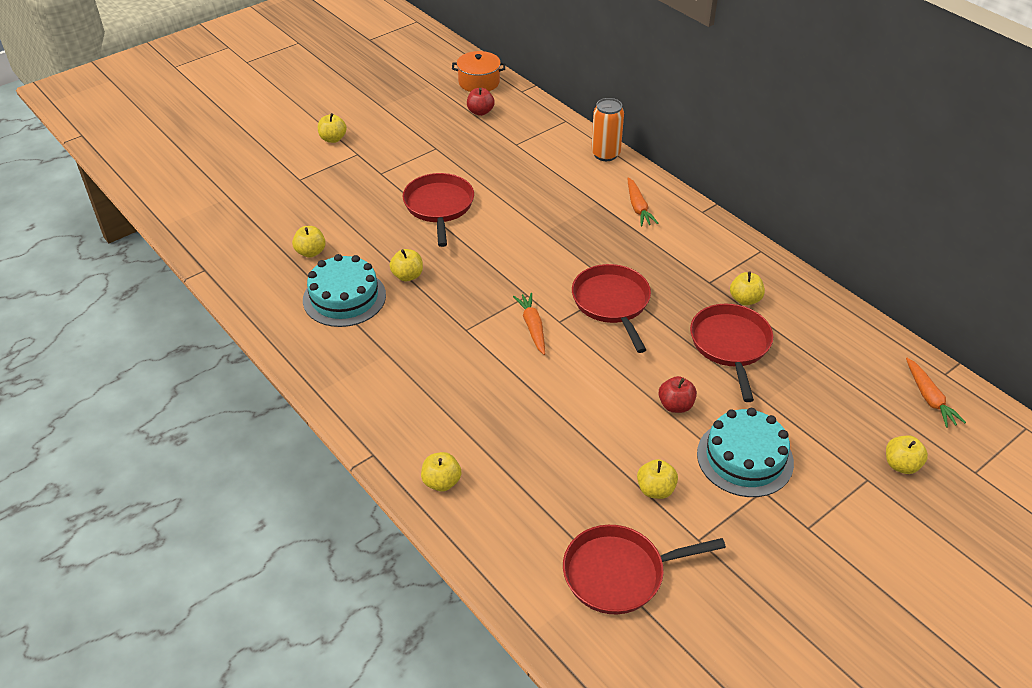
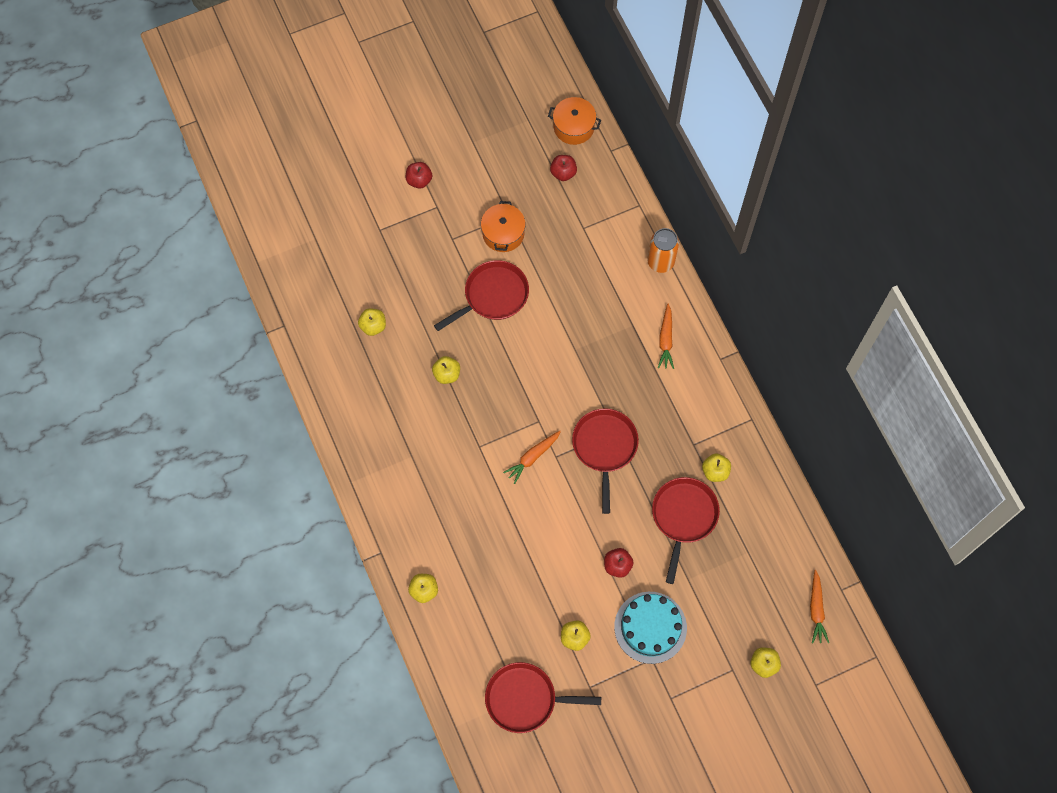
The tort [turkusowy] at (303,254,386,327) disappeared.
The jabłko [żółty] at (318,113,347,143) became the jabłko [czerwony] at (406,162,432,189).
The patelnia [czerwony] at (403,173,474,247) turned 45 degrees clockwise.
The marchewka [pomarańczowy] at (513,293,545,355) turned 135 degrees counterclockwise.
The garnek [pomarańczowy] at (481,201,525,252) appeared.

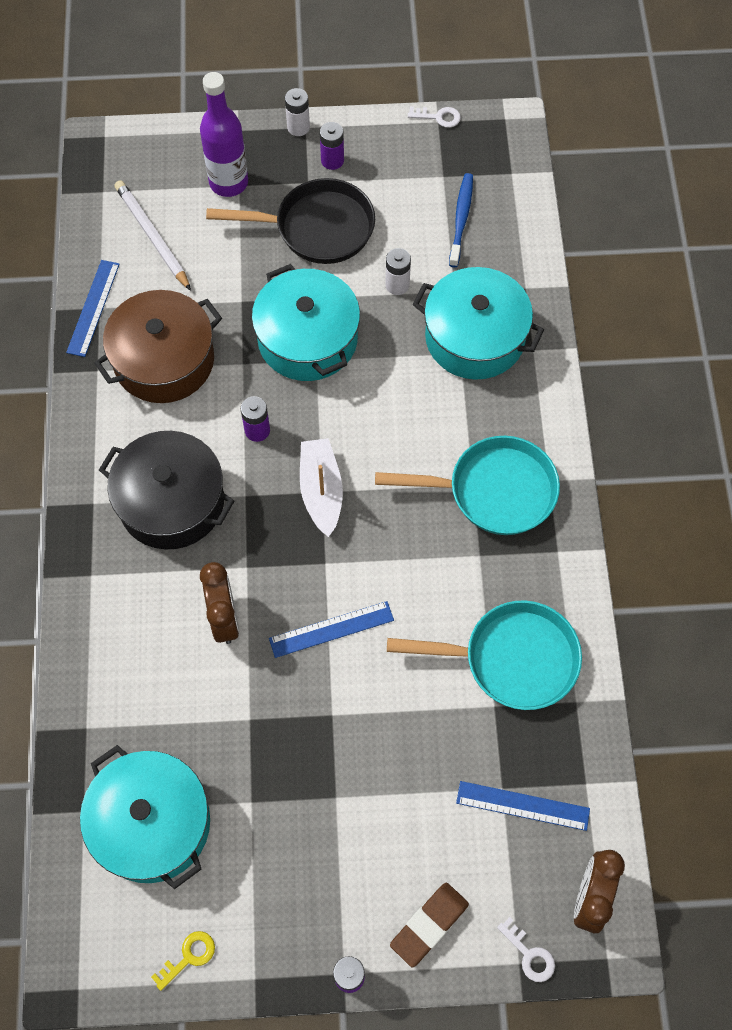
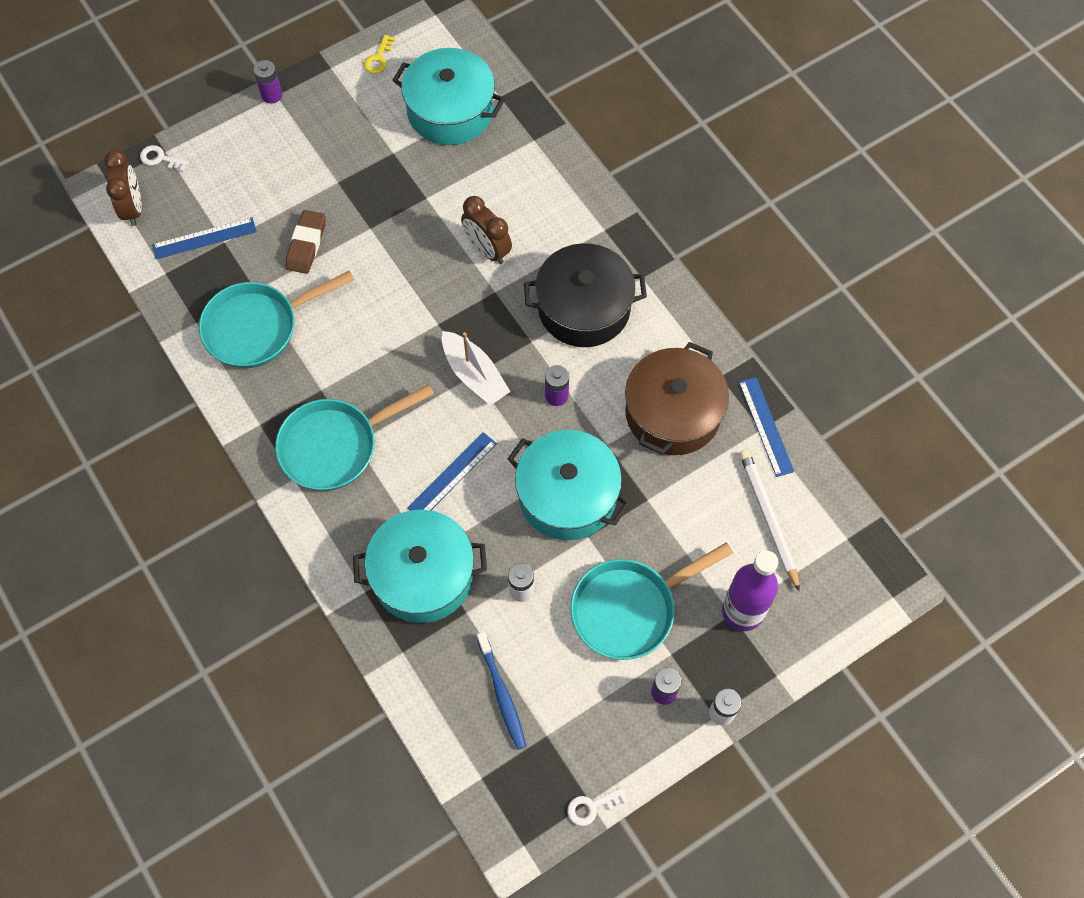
The ołówek [biały] at (115,180,191,291) turned 135 degrees counterclockwise.
The patelnia [czarny] at (206,178,375,264) became the patelnia [turkusowy] at (570,542,733,660).
The linijka [niebieski] moved from (269,601,394,658) to (407,432,497,511).
The gumka do mazania [brązowy] moved from (390,883,469,967) to (286,210,326,274).

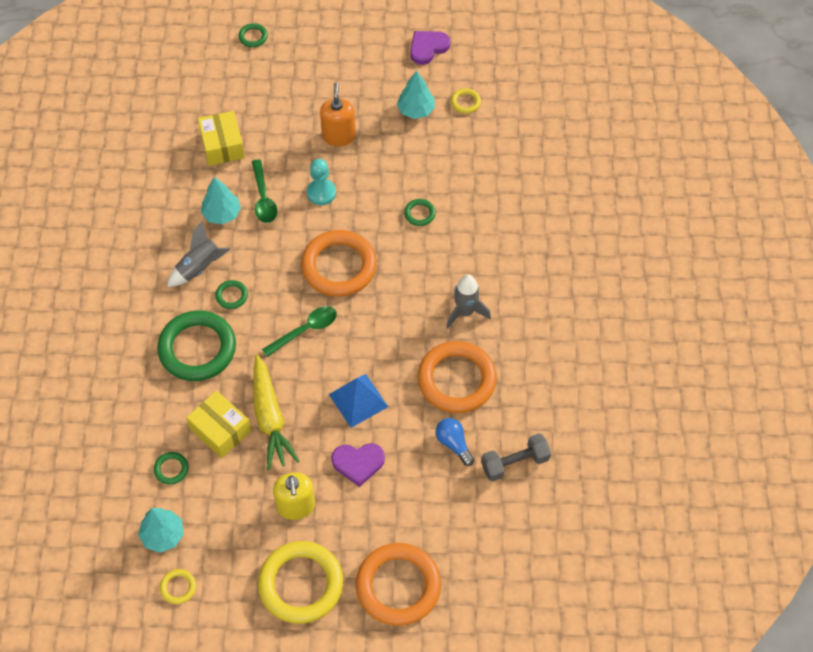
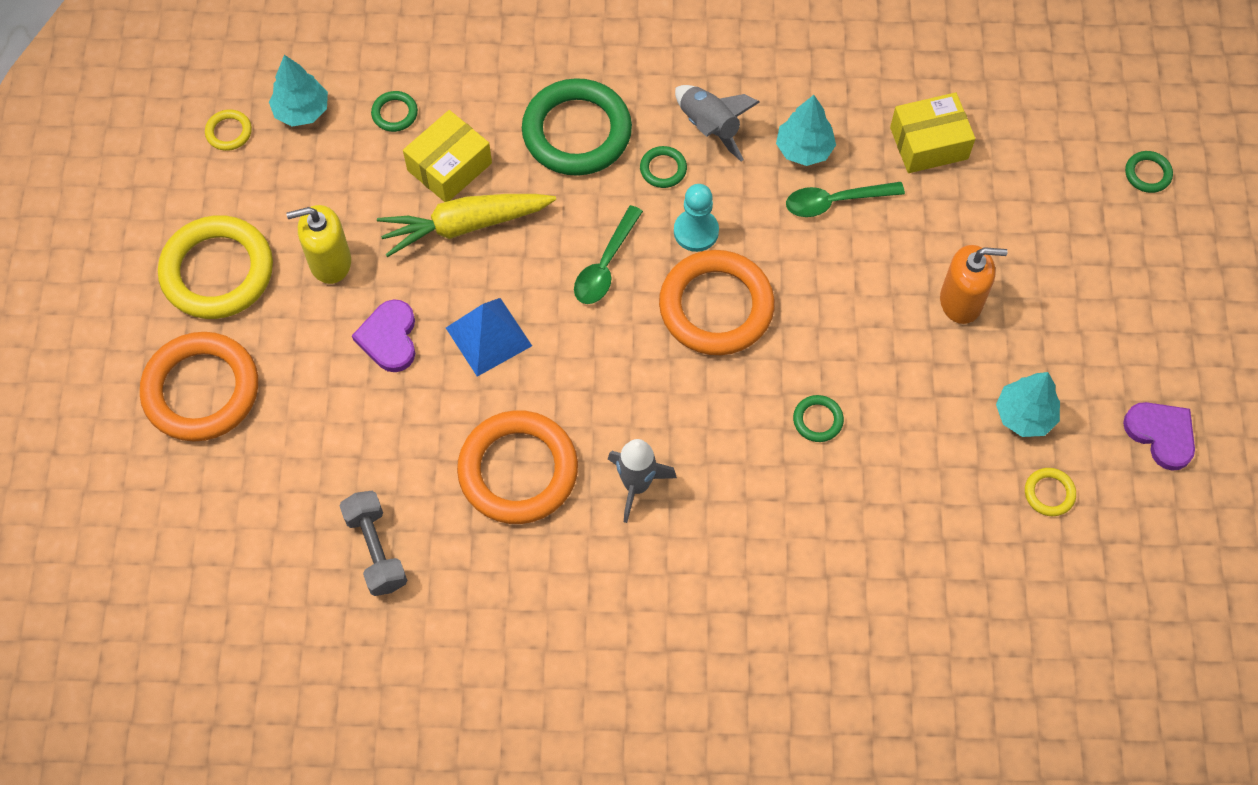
The łyżka [zielony] at (262,306,337,357) turned 60 degrees clockwise.
The pionek [turkusowy] moved from (307,159,336,205) to (674,184,719,252).
The żarówka [niebieski] at (436,418,474,466) disappeared.

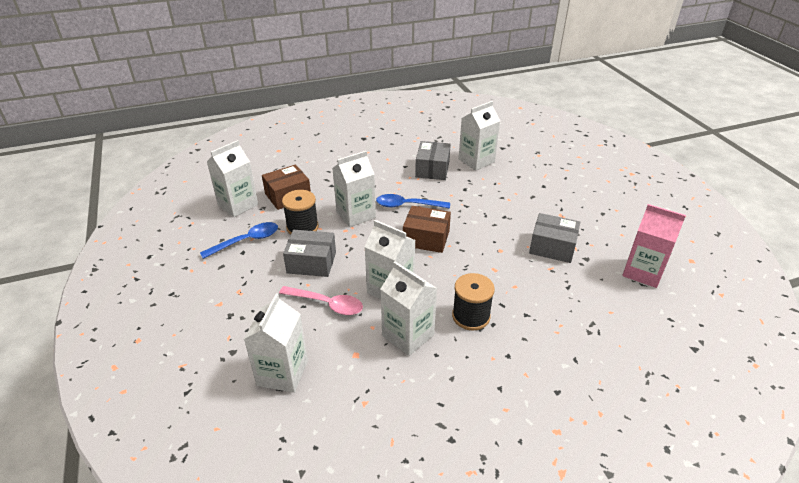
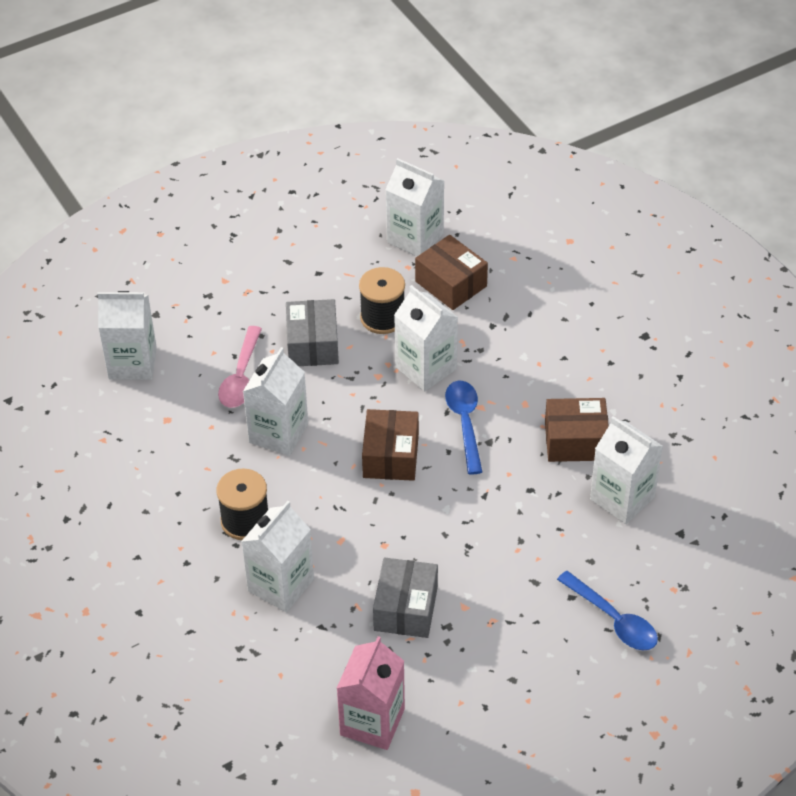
The łyżka [niebieski] moved from (200,222,278,259) to (557,571,658,650).
The karton mleka [biały] moved from (381,262,437,356) to (241,501,314,612).
The pudełko [szary] at (415,141,451,180) became the pudełko [brązowy] at (545,398,609,462).

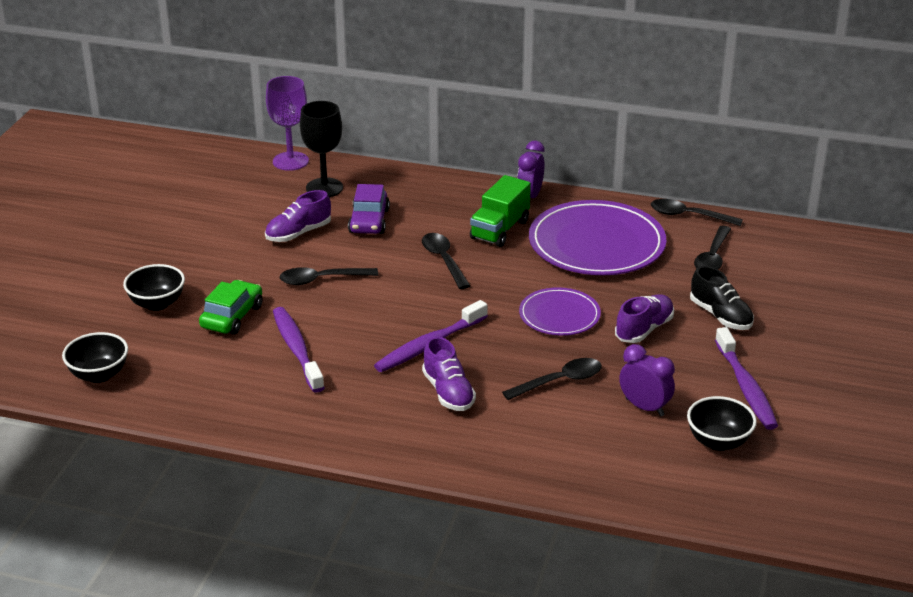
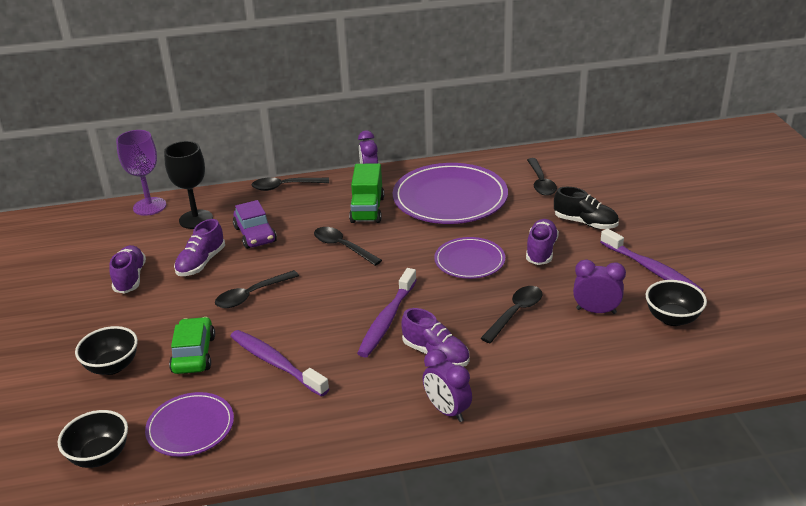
The łyżka [czarny] moved from (651,199,743,226) to (252,177,329,191).
The but [fioletowy] at (110,245,146,294) appeared.
The talerz [fioletowy] at (145,392,234,457) appeared.
The budzik [fioletowy] at (423,349,472,422) appeared.

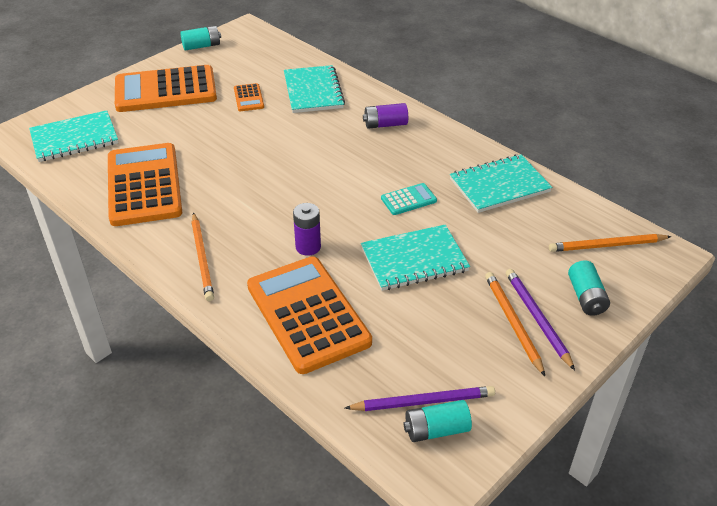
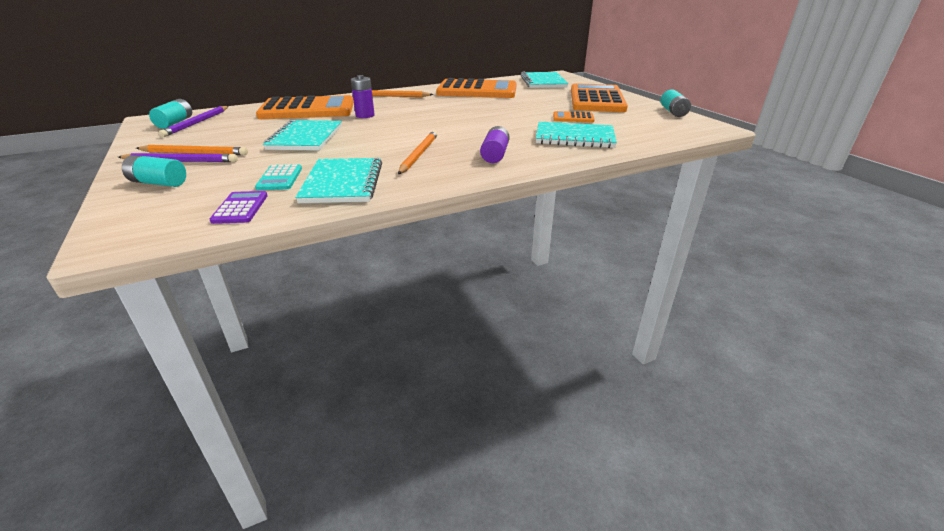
The kalkulator [turkusowy] moved from (381,183,437,215) to (255,164,302,190).
The ołówek [pomarańczowy] moved from (549,234,672,252) to (398,131,438,174).
The kalkulator [fioletowy] at (210,191,268,224) appeared.

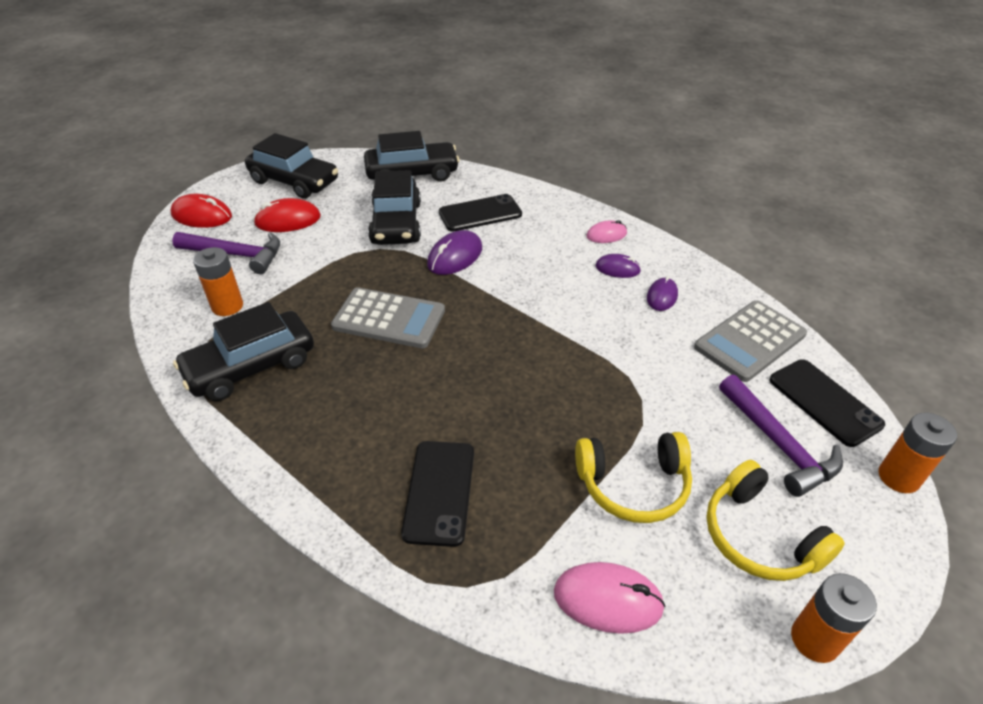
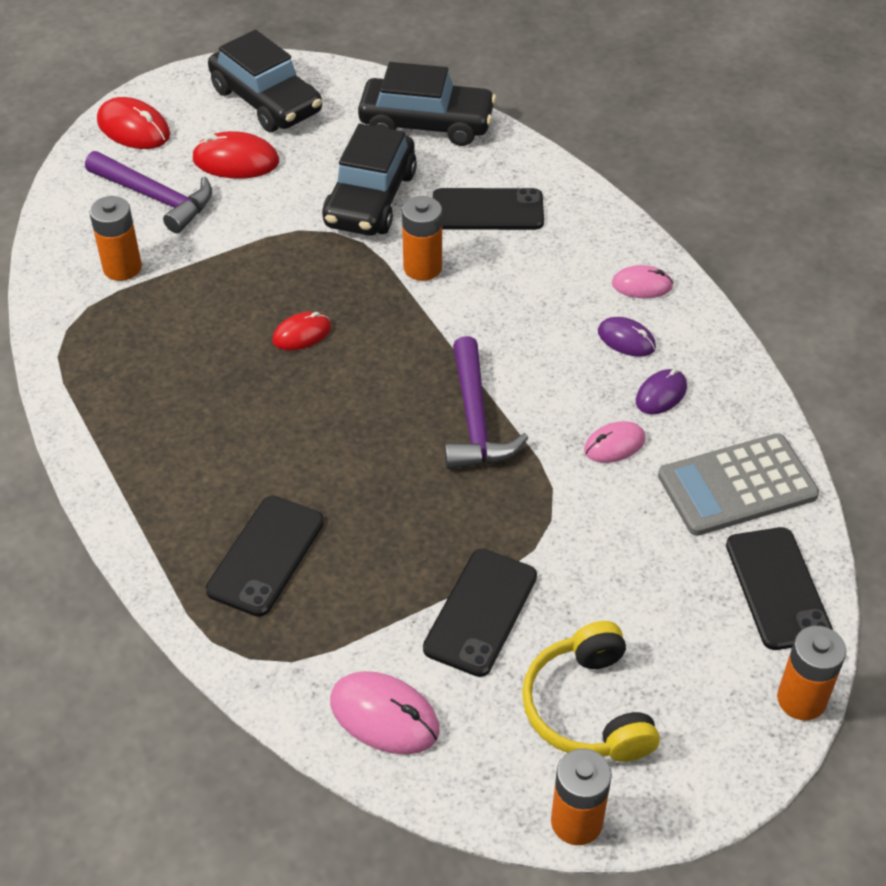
The samochód [czarny] at (173,302,314,401) disappeared.
The kalkulator [szary] at (331,287,445,348) was replaced by the myszka [czerwony] at (272,312,331,350).
The myszka [fioletowy] at (427,230,482,275) was replaced by the bateria [pomarańczowy] at (402,196,442,281).
The słuchawki [żółty] at (575,432,692,523) was replaced by the telefon [czarny] at (423,549,537,677).
The młotek [fioletowy] moved from (719,375,843,497) to (444,336,528,469).
The myszka [różowy] at (584,421,645,463) appeared.

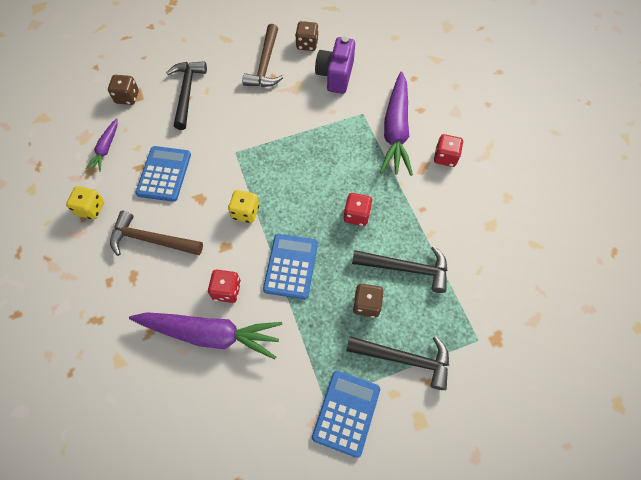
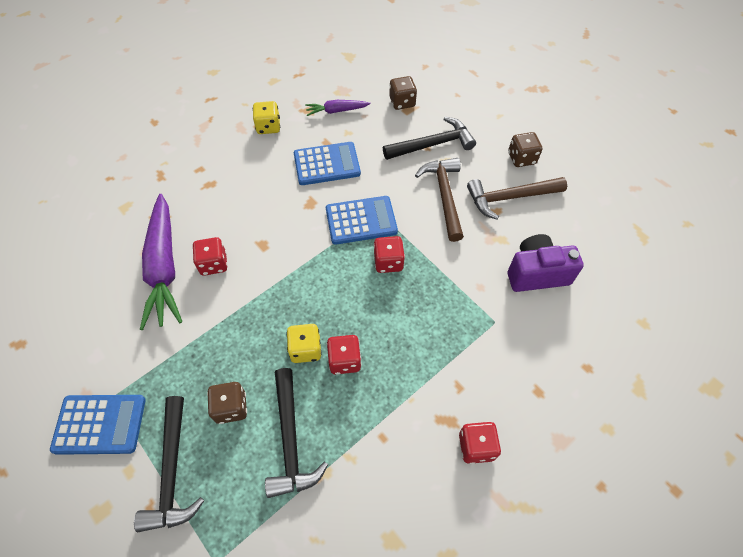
The młotek [brązowy] moved from (110,211,203,256) to (415,158,464,242).
The kostka do gry [żółty] moved from (228,190,259,223) to (286,324,322,363).
The kalkulator [niebieski] moved from (263,234,318,299) to (326,196,398,245).
The kostka do gry [brązowy] moved from (295,21,319,51) to (508,132,542,167).
The marchewka [fioletowy] at (380,72,413,176) disappeared.
The kostka do gry [czerwony] at (374,236,405,273) appeared.

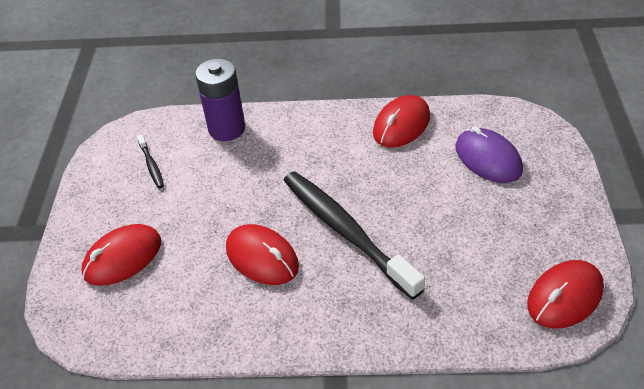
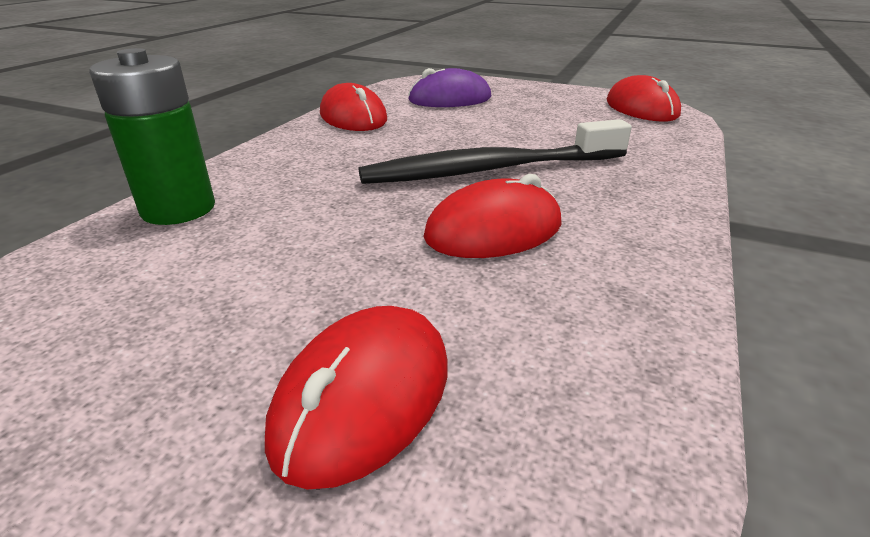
The myszka [czerwony] at (82,224,161,286) turned 45 degrees clockwise.
The szczoteczka do zębów [czarny] at (137,134,164,188) disappeared.
The bateria [fioletowy] at (195,58,245,141) became the bateria [zielony] at (89,48,215,225).

